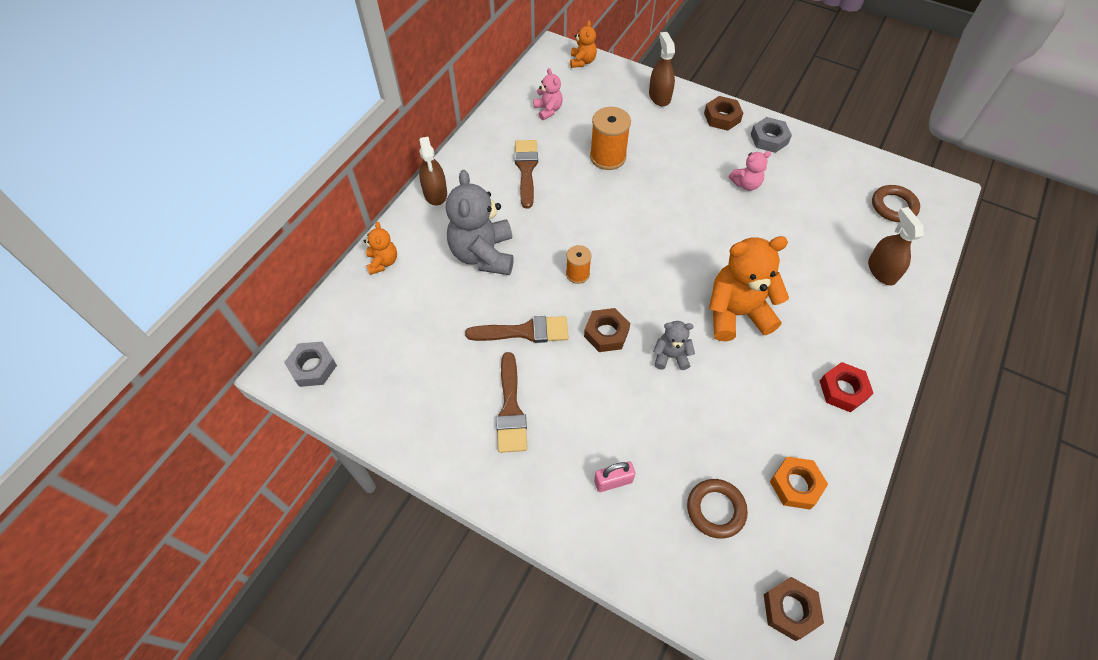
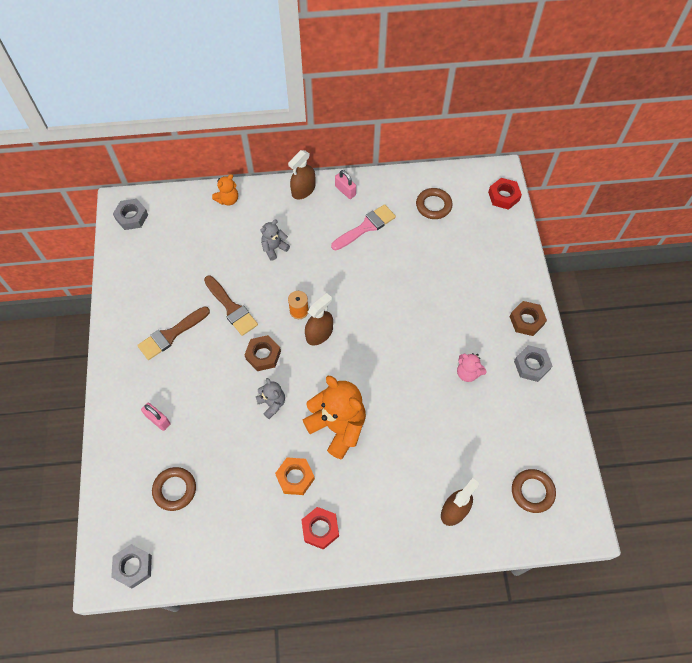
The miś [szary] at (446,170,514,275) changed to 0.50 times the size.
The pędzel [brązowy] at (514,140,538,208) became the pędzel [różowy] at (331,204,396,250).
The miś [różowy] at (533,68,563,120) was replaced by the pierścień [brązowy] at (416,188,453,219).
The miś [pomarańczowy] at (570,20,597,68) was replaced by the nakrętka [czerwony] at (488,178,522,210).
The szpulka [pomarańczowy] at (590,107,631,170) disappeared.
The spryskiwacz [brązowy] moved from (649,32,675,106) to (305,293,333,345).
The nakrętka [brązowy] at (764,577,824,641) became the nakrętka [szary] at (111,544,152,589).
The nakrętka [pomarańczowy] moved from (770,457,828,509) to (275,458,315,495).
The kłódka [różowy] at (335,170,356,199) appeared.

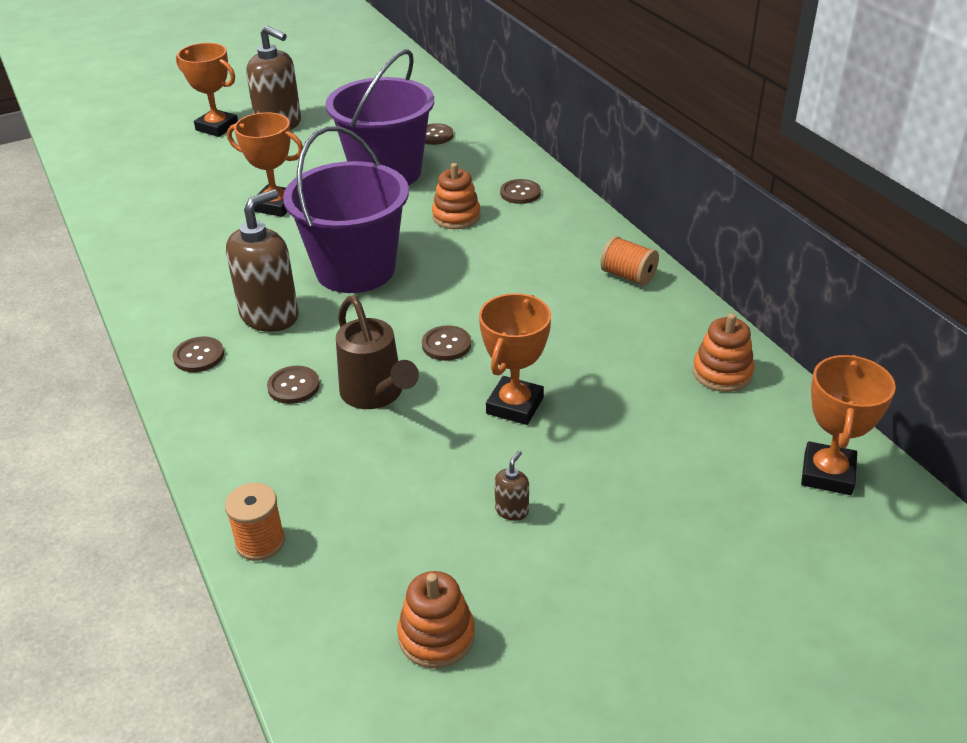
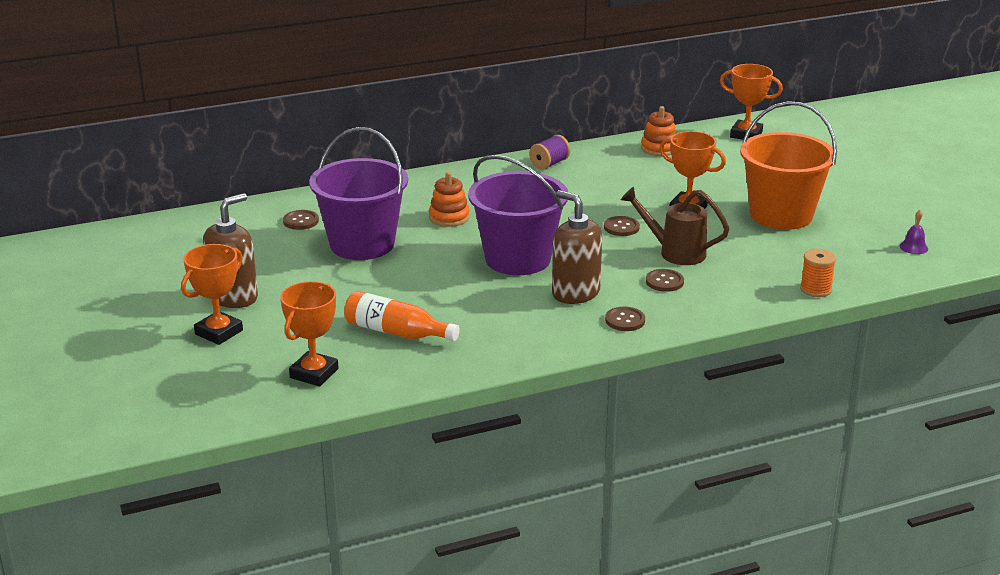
The puchar [pomarańczowy] moved from (227,112,303,217) to (280,281,338,386).
The konewka [brązowy] at (336,296,419,409) turned 135 degrees counterclockwise.
The zabawka nakładanka [pomarańczowy] at (397,571,475,668) disappeared.
The dozownik mydła [brązowy] at (495,451,529,521) was replaced by the wiadro [pomarańczowy] at (740,101,837,230).
The guzik [brązowy] at (500,179,541,204) disappeared.
The szpulka [pomarańczowy] at (600,236,659,286) became the szpulka [fioletowy] at (529,135,570,170).
The butelka [pomarańczowy] at (344,291,460,341) appeared.
The dzwonek [fioletowy] at (900,210,928,254) appeared.

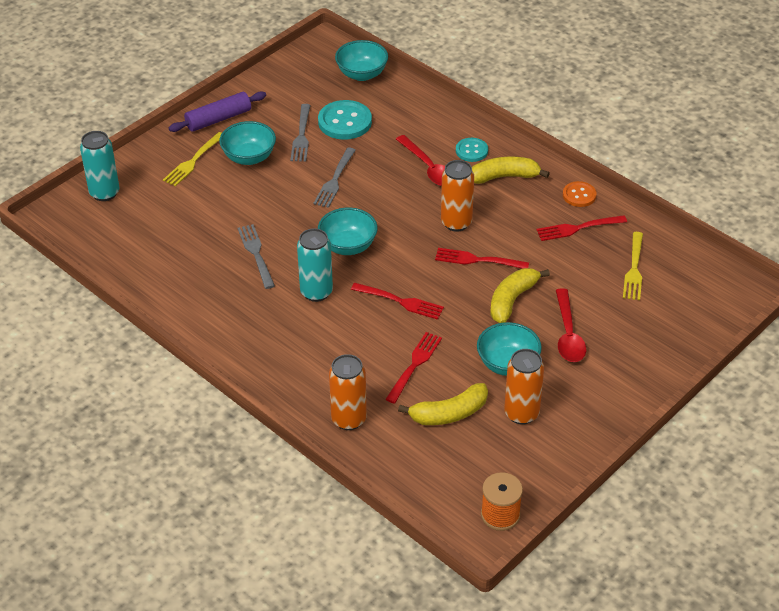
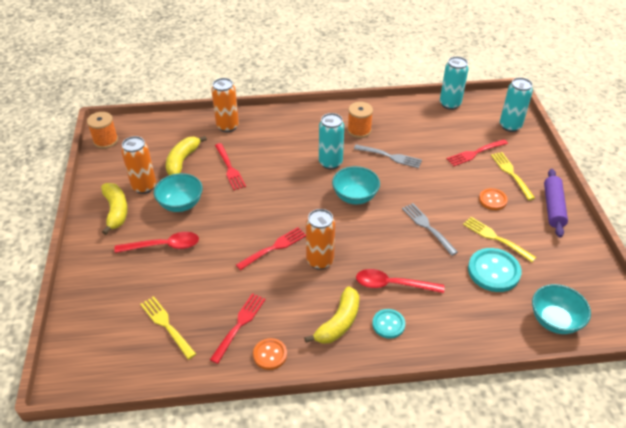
The miska [turkusowy] at (219,121,276,165) was replaced by the guzik [pomarańczowy] at (479,188,508,210).
The widelec [szary] at (290,104,311,162) became the widelec [żółty] at (463,217,536,262).
The widelec [czerwony] moved from (351,283,444,320) to (447,139,508,166).
The banan [żółty] moved from (490,268,550,323) to (101,183,128,235).
The łyżka [czerwony] at (556,288,586,362) turned 135 degrees clockwise.
The szpulka [pomarańczowy] at (347,102,373,138) appeared.
The puszka [turkusowy] at (440,56,469,110) appeared.

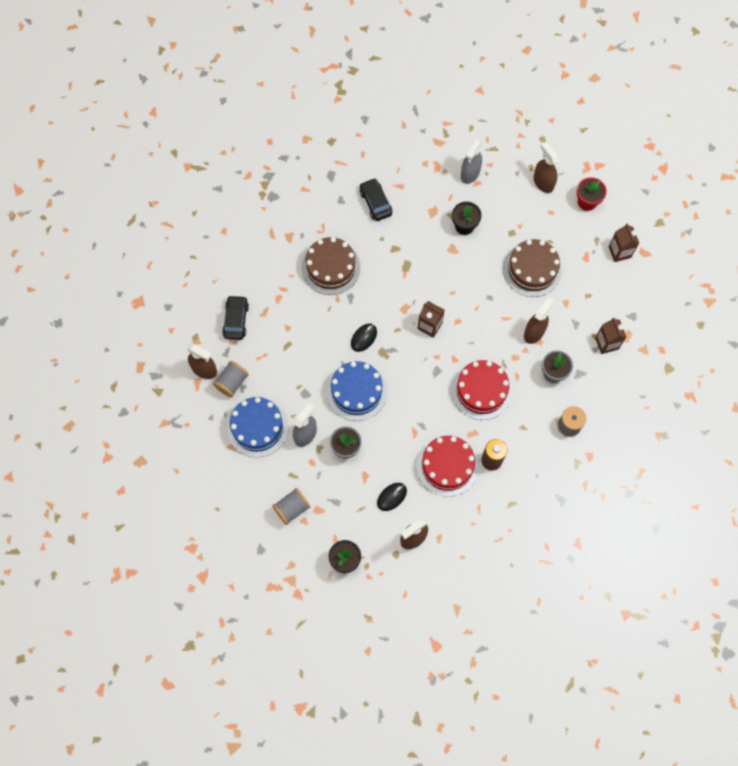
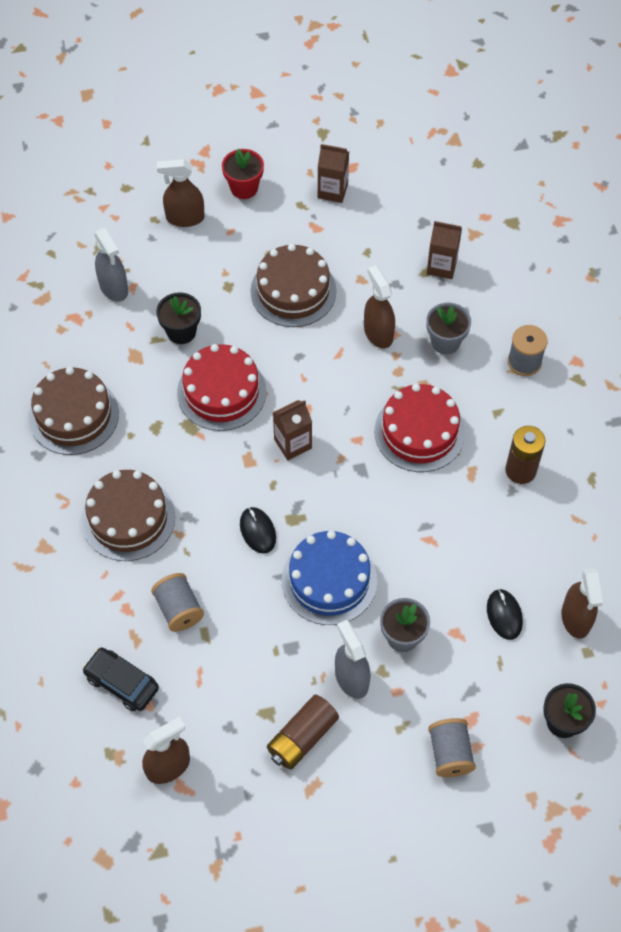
The szpulka [szary] moved from (213,361,249,398) to (151,573,204,632).
The tort [niebieski] at (227,397,289,457) was replaced by the bateria [brązowy] at (267,695,339,770).
The samochód [czarny] at (360,178,392,221) was replaced by the tort [brązowy] at (29,367,119,455).
The tort [czerwony] moved from (417,436,479,497) to (177,344,266,431).

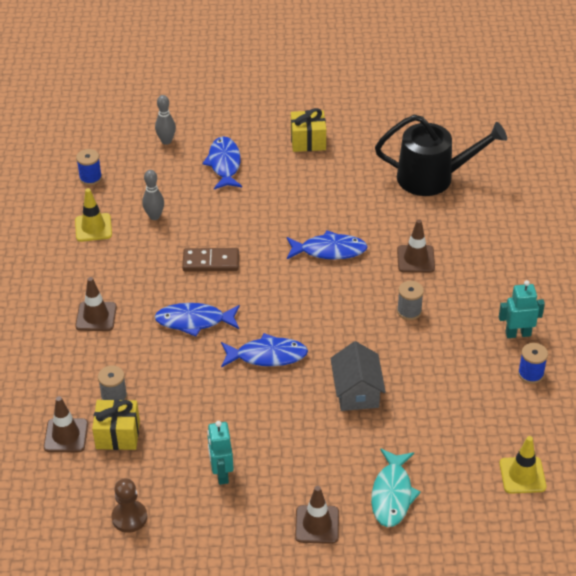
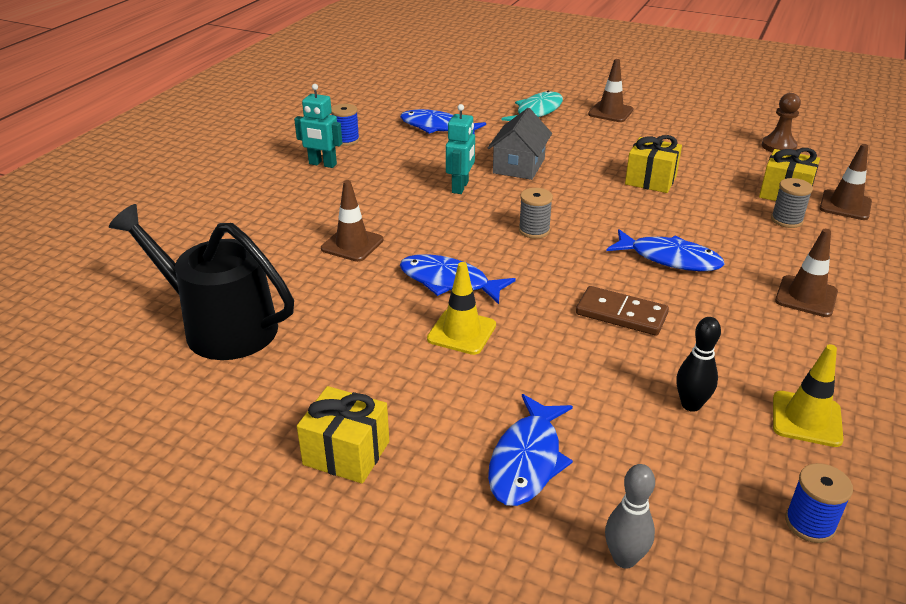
The kręgiel [szary] at (142,170,164,220) became the kręgiel [czarny] at (676,317,721,412).
The robot [turkusowy] moved from (207,421,234,485) to (446,104,475,194).
The ryba [niebieski] moved from (221,333,308,368) to (400,109,486,134).
The szpulka [szary] moved from (397,281,424,320) to (519,188,553,239).
The pachołek [żółty] moved from (499,436,547,494) to (427,262,496,355).
The prezent [żółty] at (625,135,682,193) appeared.

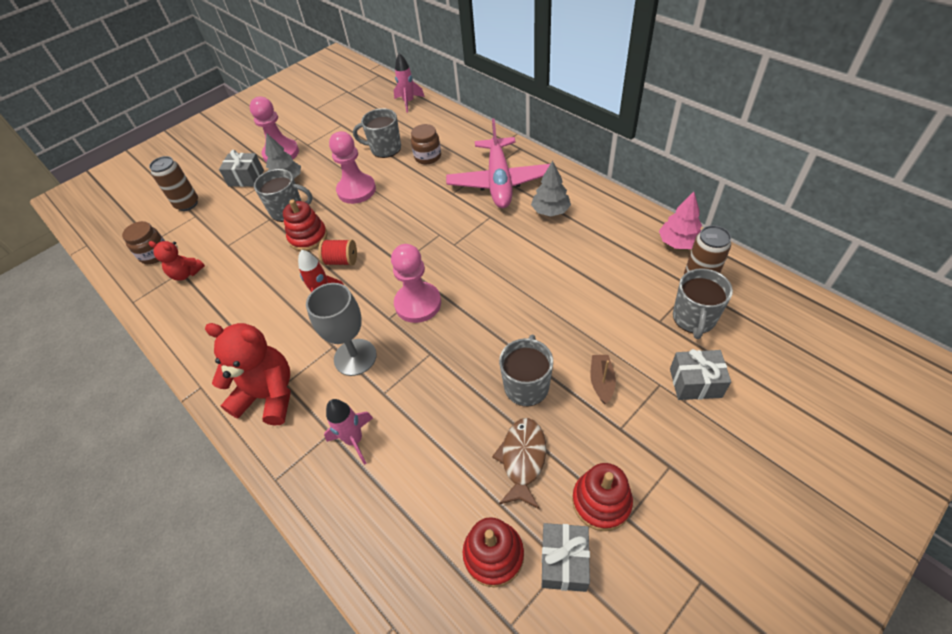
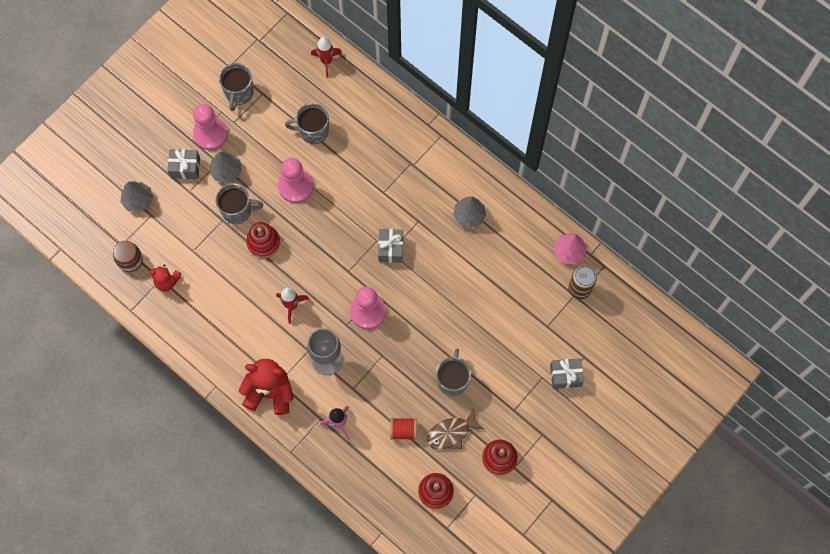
The puszka [brązowy] at (149,156,198,211) was replaced by the drzewko [szary] at (120,181,153,213).
The szpulka [czerwony] moved from (318,239,357,266) to (390,418,417,440).
The rakieta [różowy] at (394,53,425,113) became the rakieta [czerwony] at (311,37,342,78).
The słoik [brązowy] at (411,124,441,164) disappeared.
The samolot [różowy] at (446,118,550,208) disappeared.
The ryba [brązowy] at (492,418,546,509) turned 120 degrees counterclockwise.
The prezent [szary] moved from (542,523,590,592) to (378,229,403,263).
The łódka [brązowy] at (590,355,616,404) disappeared.
The kubek [szary] moved from (673,268,733,339) to (219,63,254,111).

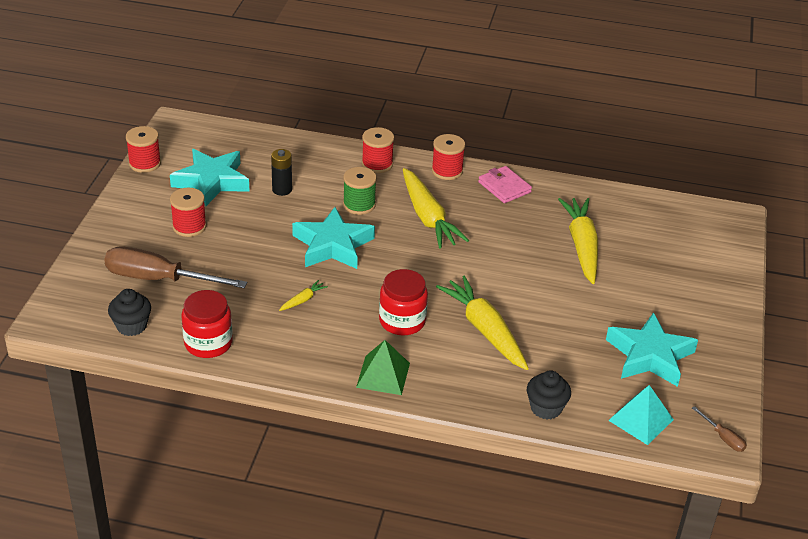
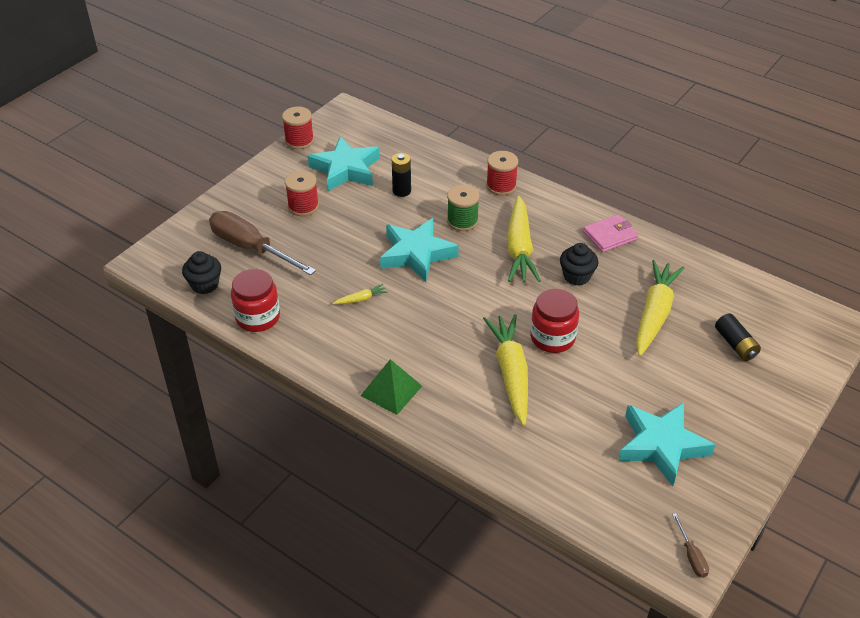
The słoik [czerwony] moved from (379,269,428,335) to (530,289,579,353).
The szpulka [czerwony] at (432,134,465,180) disappeared.
The portfel [różowy] at (478,166,532,203) turned 75 degrees clockwise.
The muffinka [czarny] moved from (527,370,571,419) to (560,243,598,286).
The piramida [turkusowy] at (608,385,674,445) disappeared.
The bateria [czarny] at (715,313,761,361) appeared.

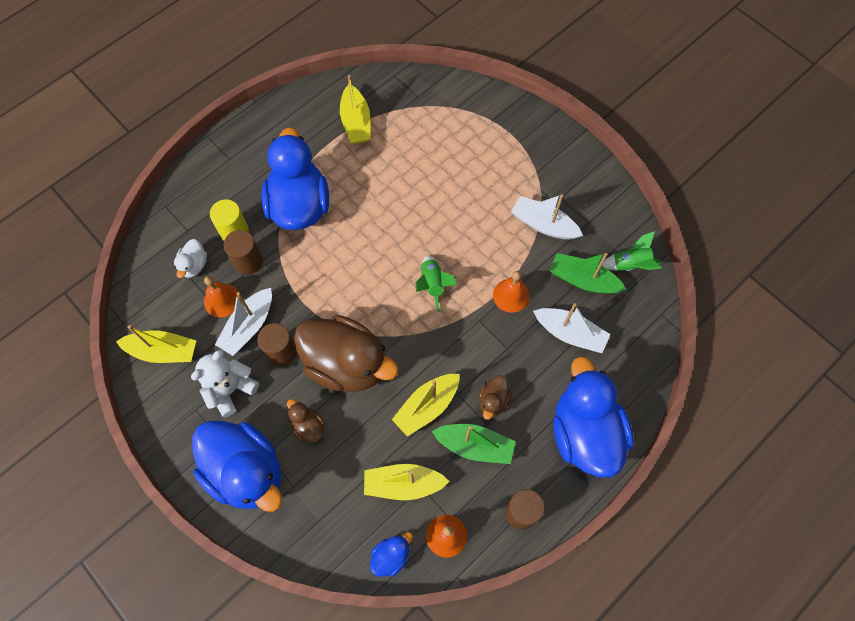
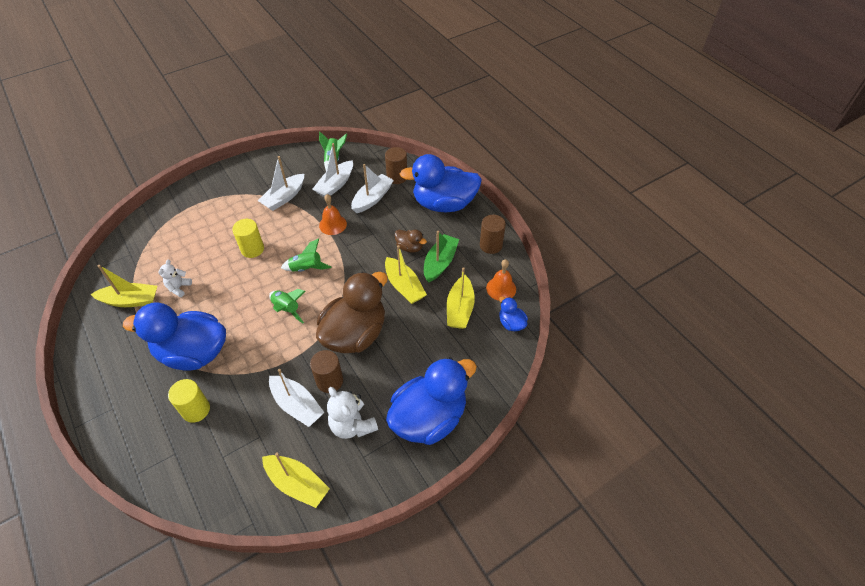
The łódka [żółty] at (116,325,196,363) turned 105 degrees clockwise.
The kaczka [biały] at (174,239,207,278) disappeared.
The dzwonek [pomarańczowy] at (204,276,240,318) disappeared.
The walec [brązowy] moved from (223,230,263,275) to (385,147,407,184).
The kaczka [brązowy] at (287,399,325,443) disappeared.
The łódka [zielony] at (550,253,626,294) became the łódka [biały] at (312,143,353,197).
The miś [biały] at (159,260,192,297) appeared.
The walec [żółty] at (232,219,264,258) appeared.
The rakieta [zielony] at (269,289,306,324) appeared.

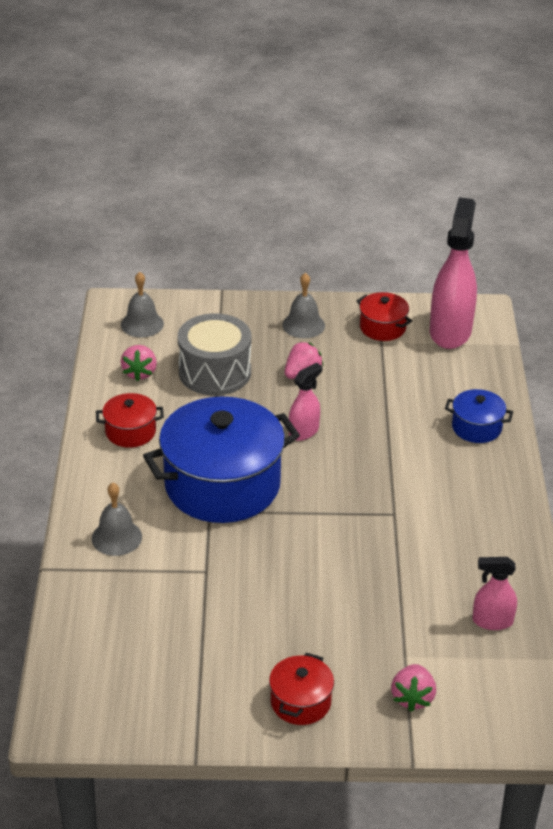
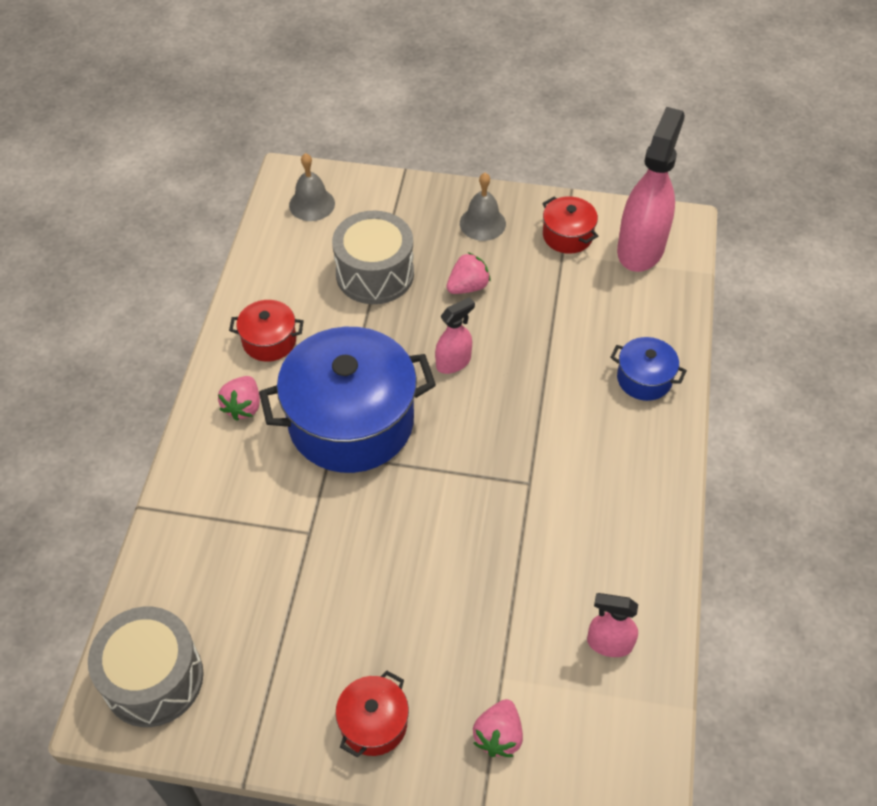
The dzwonek [szary] at (92,483,142,556) disappeared.
The truskawka [różowy] moved from (121,345,157,381) to (218,376,260,421).
The bęben [szary] at (88,607,204,727) appeared.

